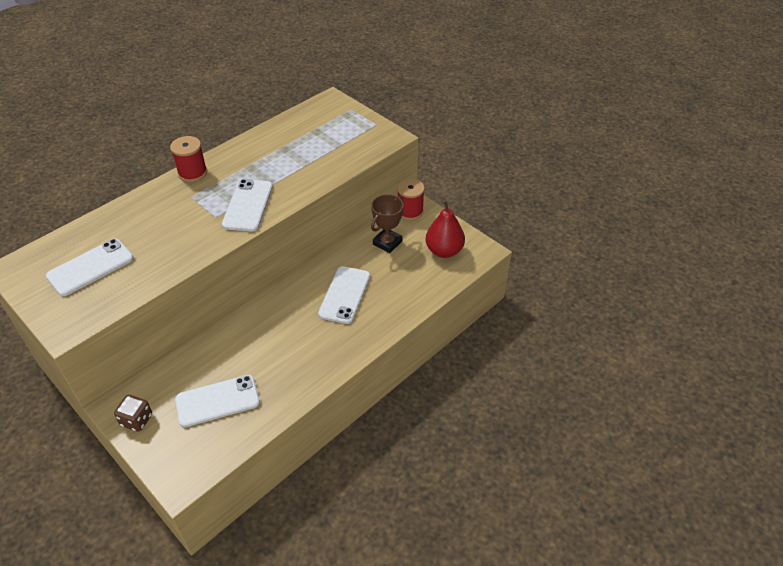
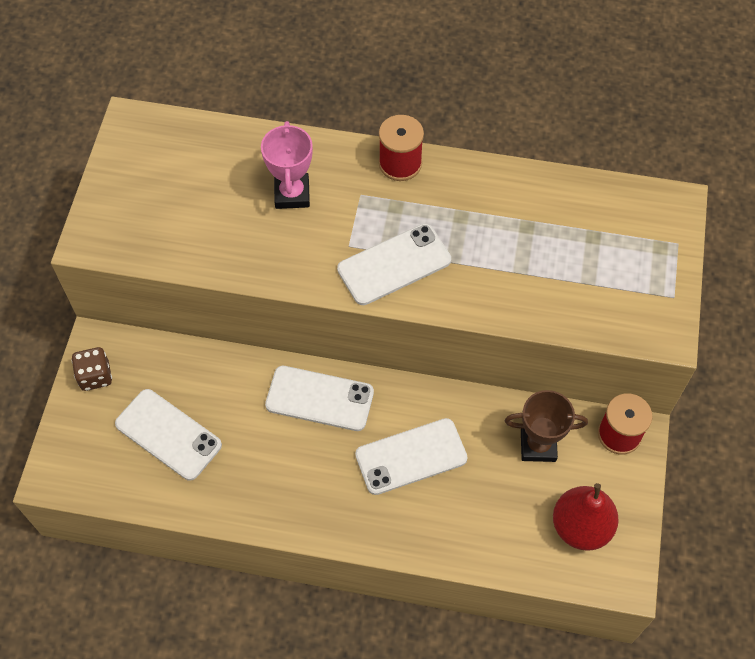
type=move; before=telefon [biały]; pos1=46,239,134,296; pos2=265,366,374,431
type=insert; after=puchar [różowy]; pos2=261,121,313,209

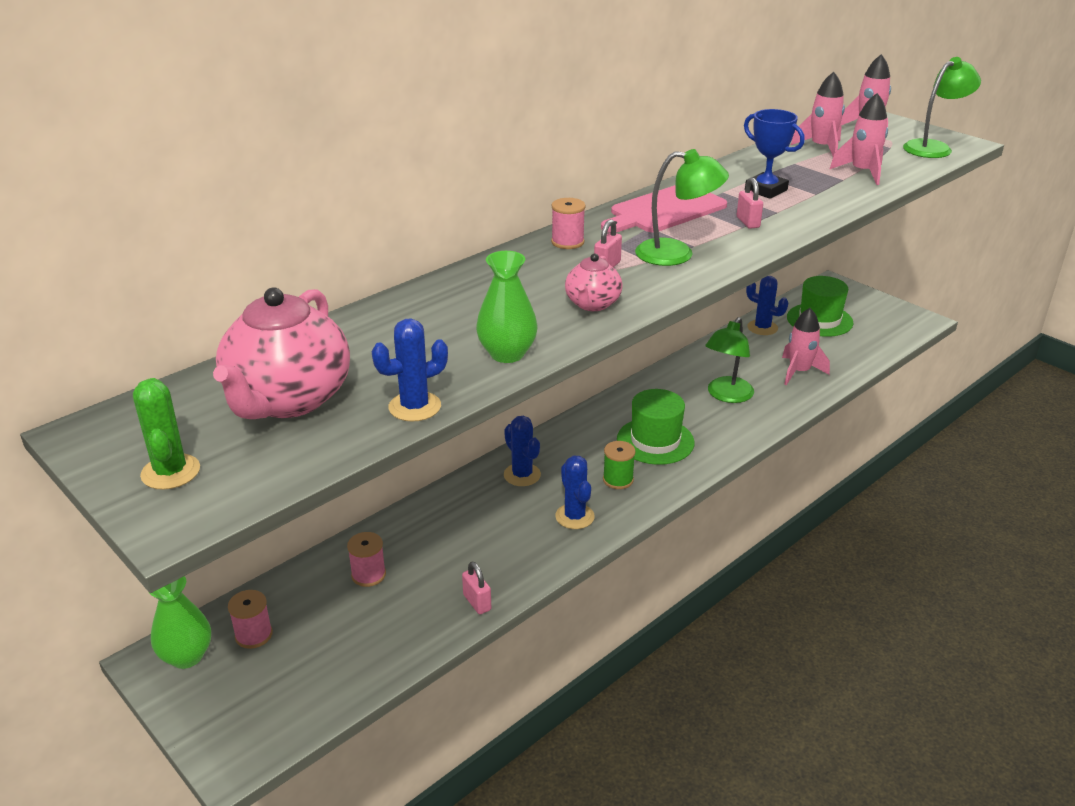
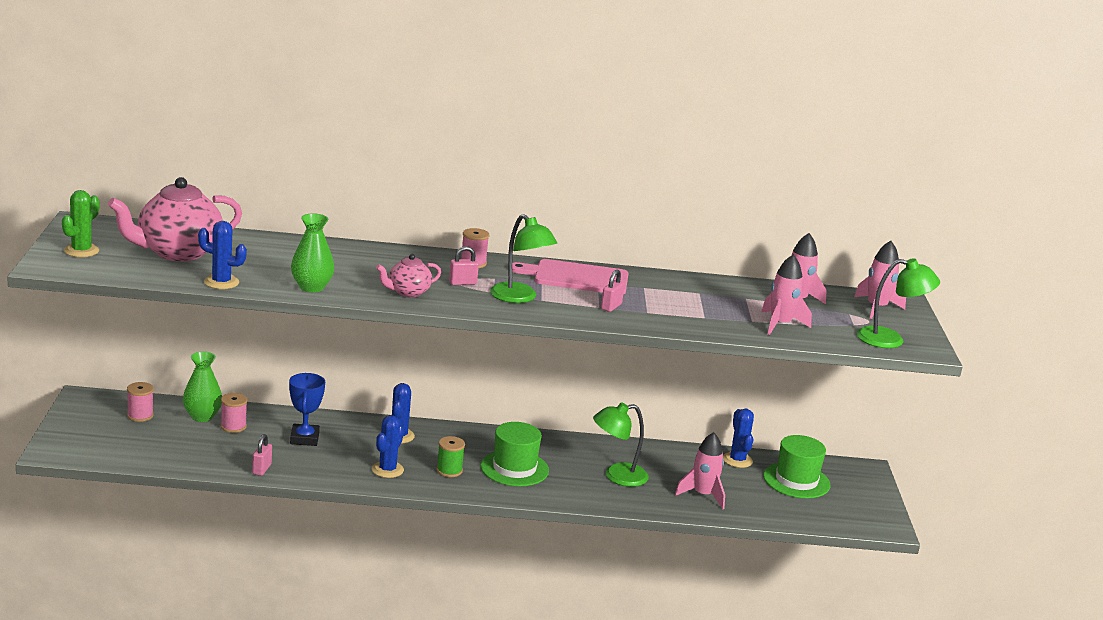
type=move; before=wazon [zielony]; pos1=149,576,211,669; pos2=183,351,222,422
type=move; before=puchar [niebieski]; pos1=744,109,805,199; pos2=289,373,325,446

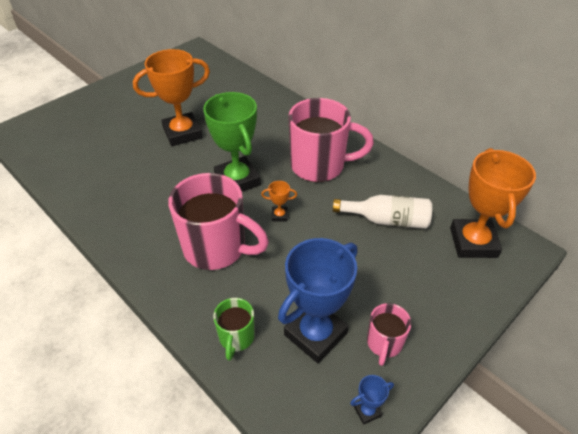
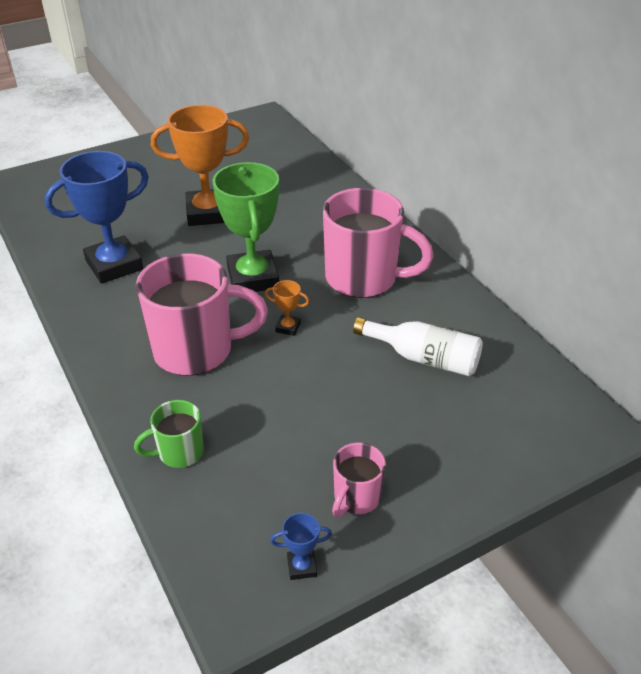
type=rotate; before=kubek [różowy]; pos1=168,173,269,270; pos2=136,253,268,376; turn=-45
type=rotate; before=kubek [zielony]; pos1=213,298,255,361; pos2=134,400,204,468; turn=45
type=move; before=puchar [niebieski]; pos1=278,238,357,363; pos2=45,151,149,284
type=delete; before=puchar [pomarańczowy]; pos1=450,148,536,258

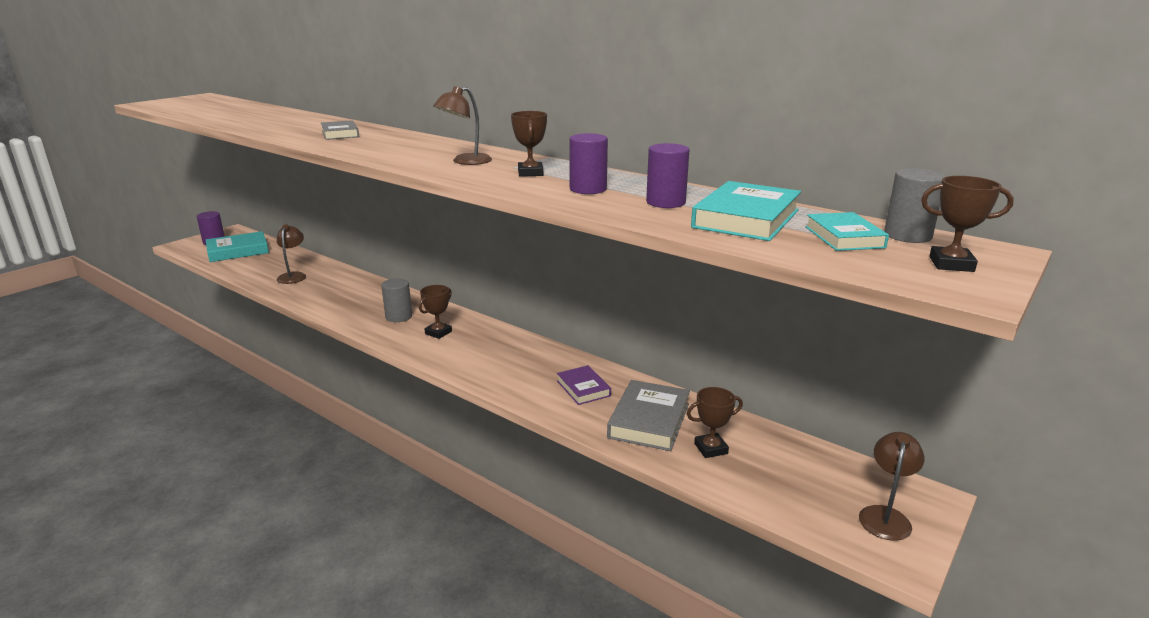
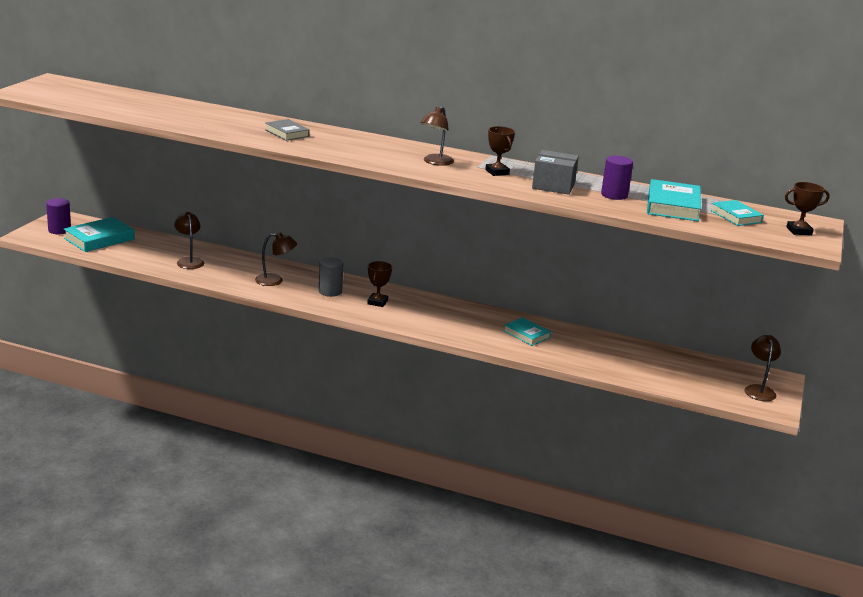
type=recolor; before=książka [fioletowy]; after=książka [turkusowy]; pos1=557,365,611,405; pos2=504,317,551,346
type=replace; before=walec [fioletowy]; after=pudełko [szary]; pos1=569,133,608,194; pos2=532,150,579,195
type=delete; before=książka [szary]; pos1=607,380,690,451
type=delete; before=puchar [brązowy]; pos1=687,387,743,458
type=delete; before=walec [szary]; pos1=884,168,946,243
type=insert; after=lampka [brązowy]; pos2=255,232,297,286

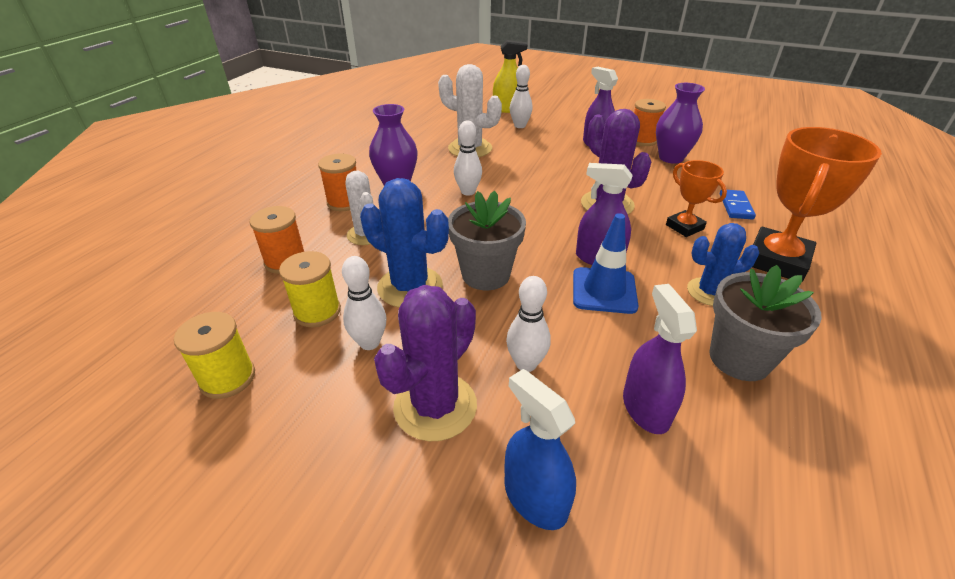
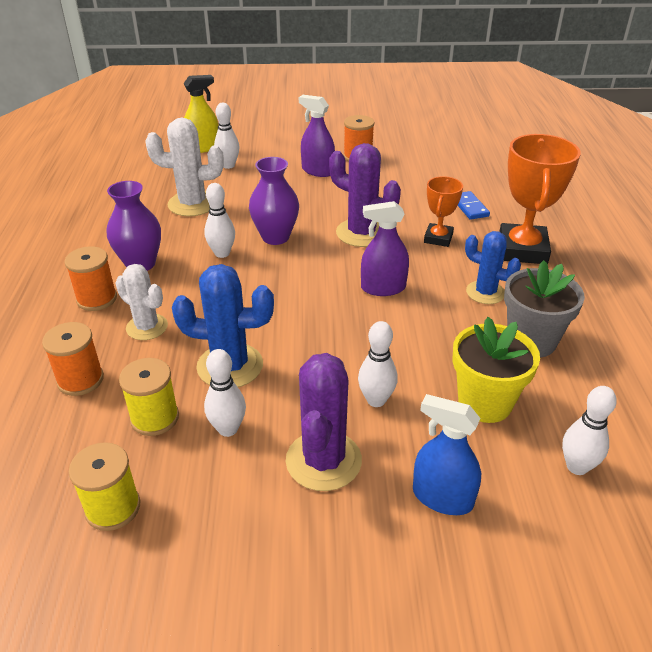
type=delete; before=doniczka [szary]; pos1=448,191,526,290
type=delete; before=pachołek [niebieski]; pos1=573,213,638,314
type=replace; before=spryskiwacz [fioletowy]; after=doniczka [żółty]; pos1=623,284,697,434; pos2=452,317,540,423
type=move; before=wazon [fioletowy]; pos1=656,83,705,164; pos2=249,157,299,245
type=rotate; before=puchar [pomarańczowy]; pos1=666,160,727,237; pos2=424,176,463,247; turn=75
type=rotate; before=kaktus [niebieski]; pos1=687,223,759,306; pos2=465,231,521,304; turn=60
type=insert; after=kręgiel [biały]; pos2=562,386,617,475

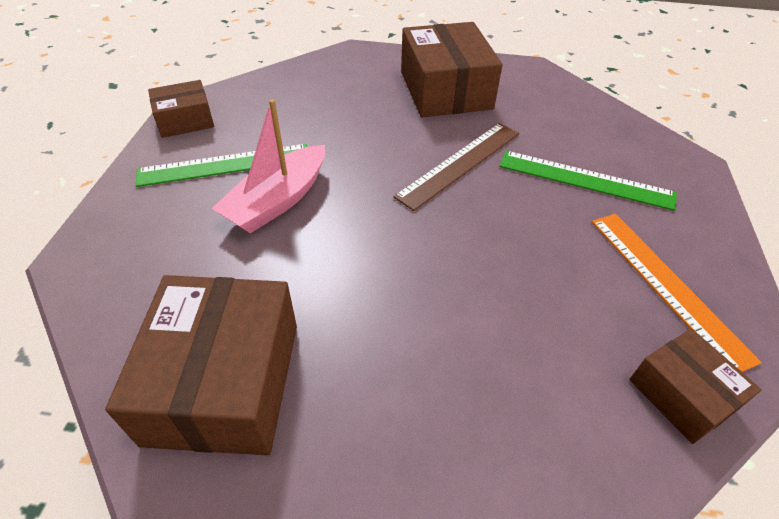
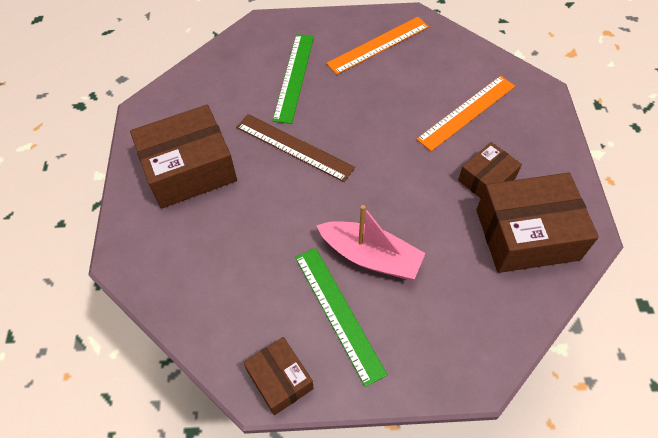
type=move; before=pudełko [brązowy]; pos1=629,328,761,444; pos2=458,142,522,198
type=insert; after=linijka [pomarańczowy]; pos2=416,76,515,151

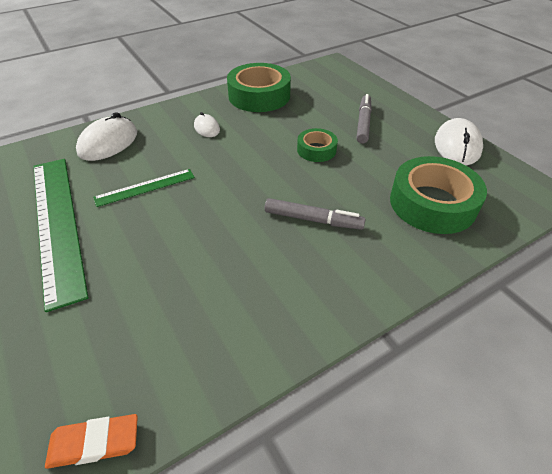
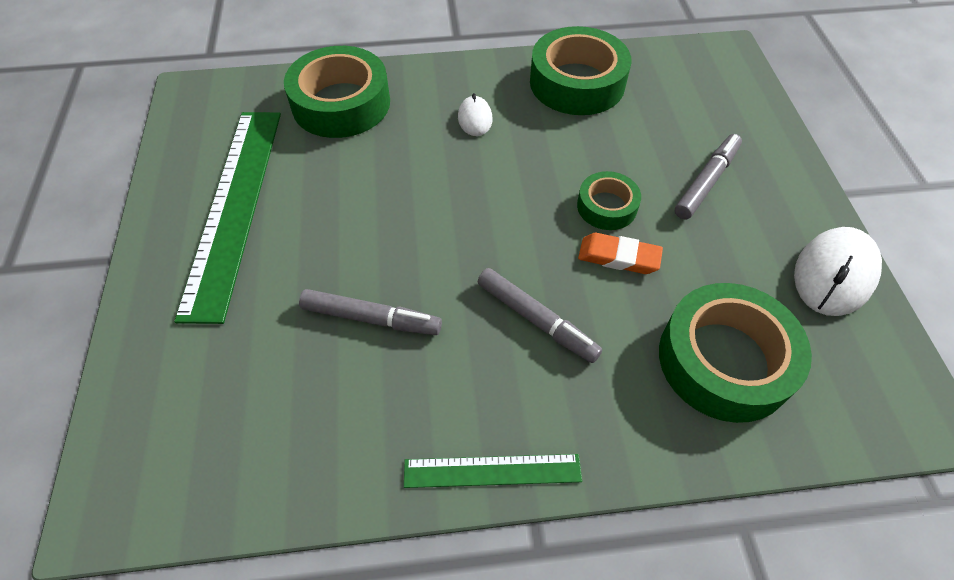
type=move; before=gumka do mazania [pomarańczowy]; pos1=45,414,138,469; pos2=578,233,663,274
type=replace; before=myszka [biały]; after=taśma klejąca [zielony]; pos1=76,112,137,161; pos2=284,46,390,138
type=move; before=linijka [zielony]; pos1=93,169,195,207; pos2=404,454,582,488
type=insert; after=flamaster [szary]; pos2=299,289,442,335

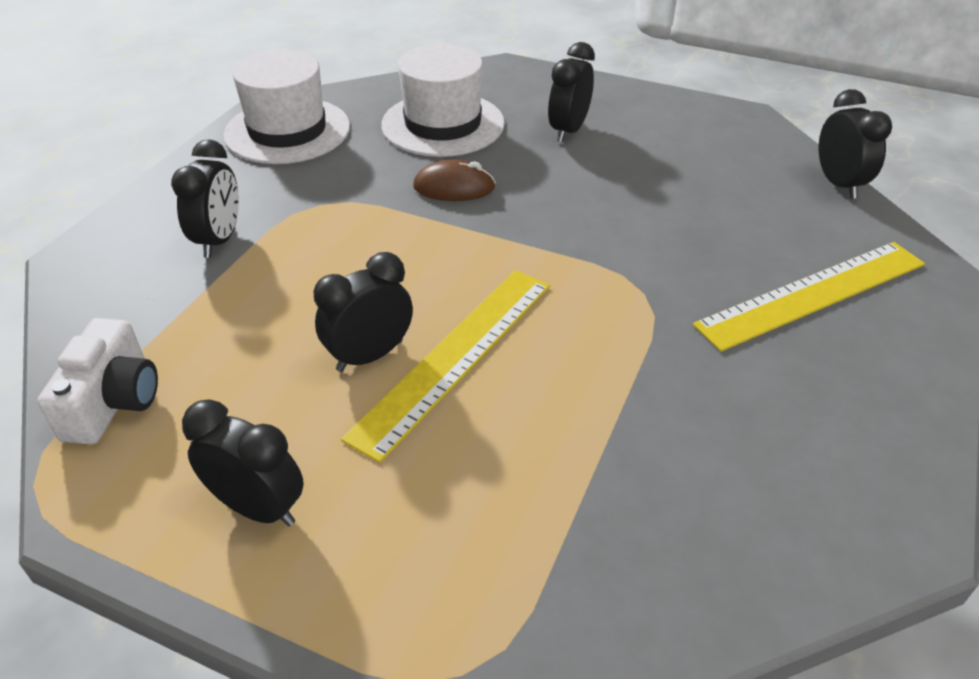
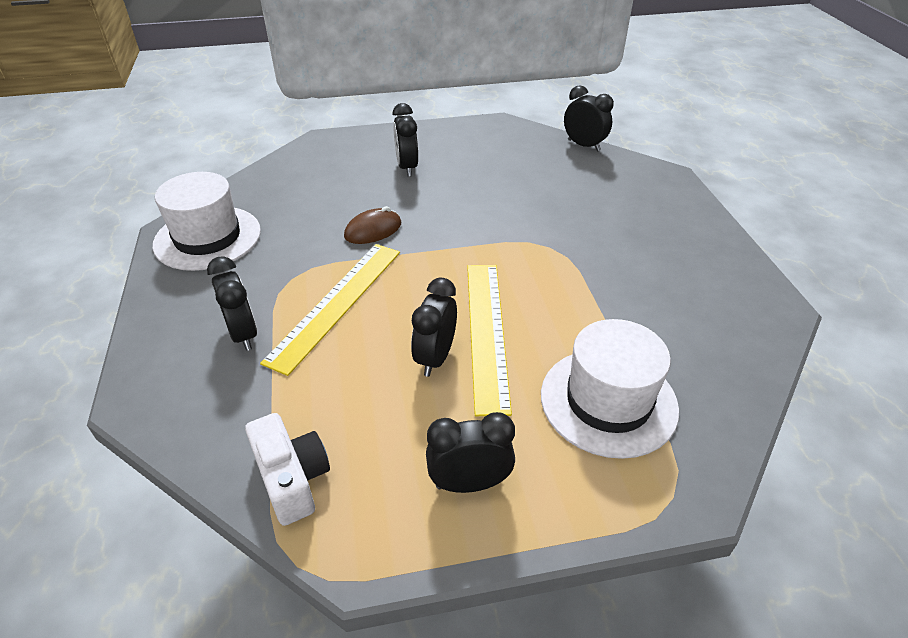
type=move; before=kapelusz [biały]; pos1=381,44,505,157; pos2=541,319,679,459
type=move; before=linijka [żółty]; pos1=693,242,925,352; pos2=260,244,400,376

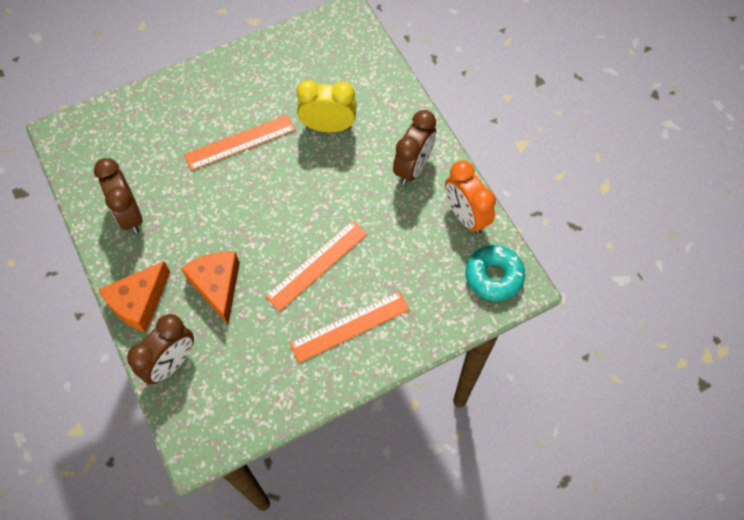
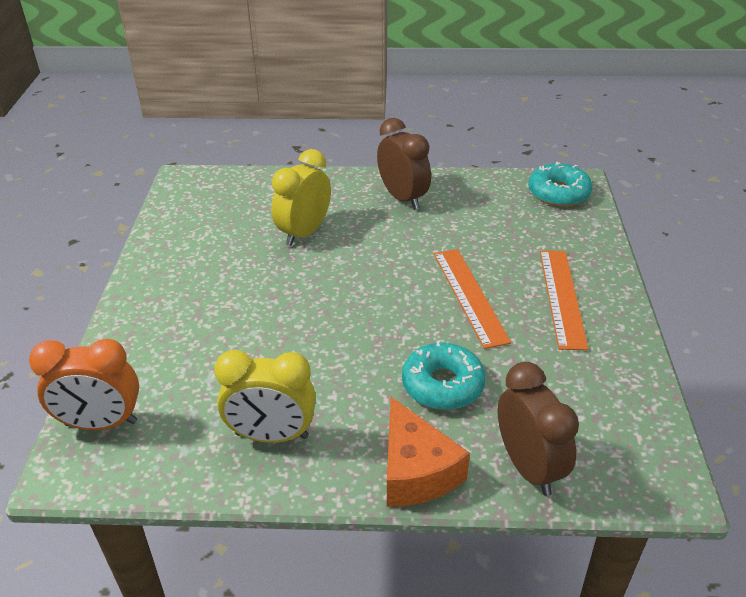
type=recolor; before=budzik [brązowy]; after=budzik [żółty]; pos1=94,158,142,233; pos2=214,350,316,443
type=replace; before=ser [pomarańczowy]; after=donut [turkusowy]; pos1=181,252,240,325; pos2=402,340,486,410
type=delete; before=linijka [pomarańczowy]; pos1=184,114,295,171
type=move; before=budzik [pomarańczowy]; pos1=445,161,496,234; pos2=29,339,139,430

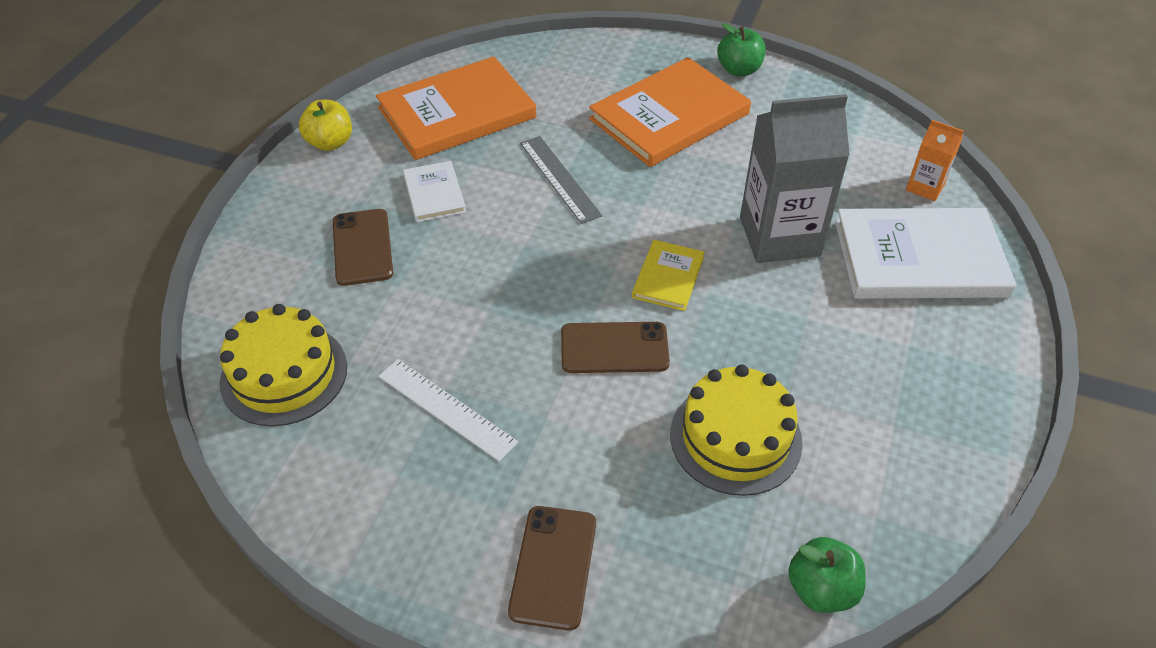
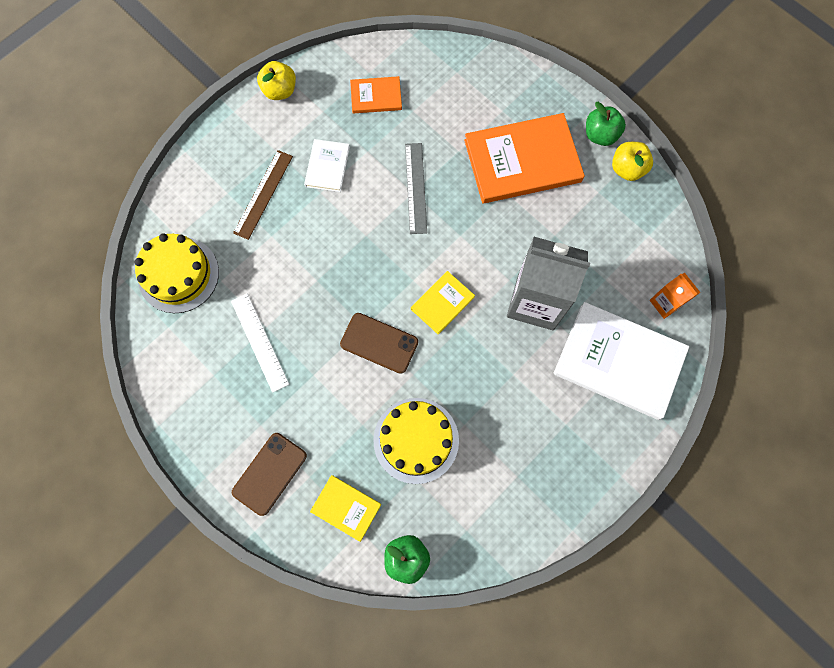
type=replace; before=telefon [brązowy]; after=linijka [brązowy]; pos1=333,209,393,286; pos2=233,150,293,240
type=resize; before=książka [pomarańczowy]; pos1=376,57,536,160; pos2=350,76,402,113; scale=0.49
type=insert; after=książka [żółty]; pos2=310,475,381,542
type=insert; after=jabłko [żółty]; pos2=612,142,653,181

